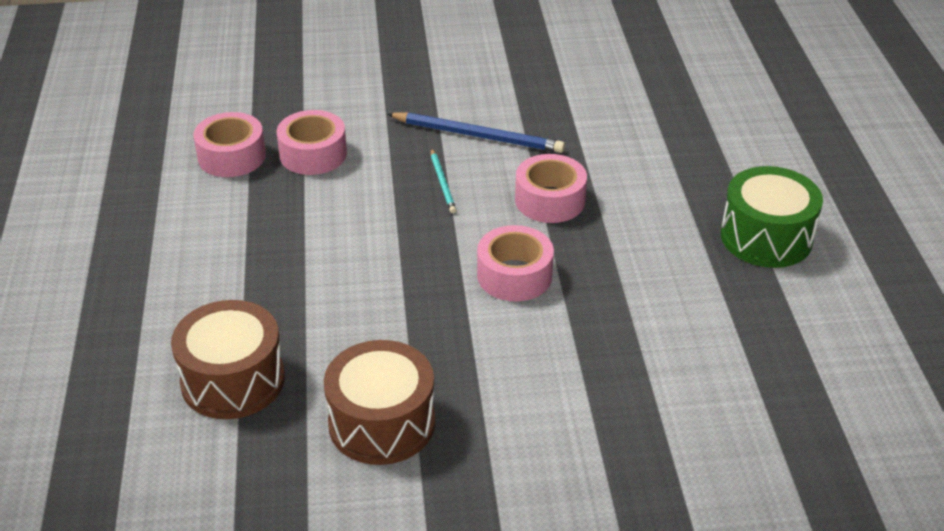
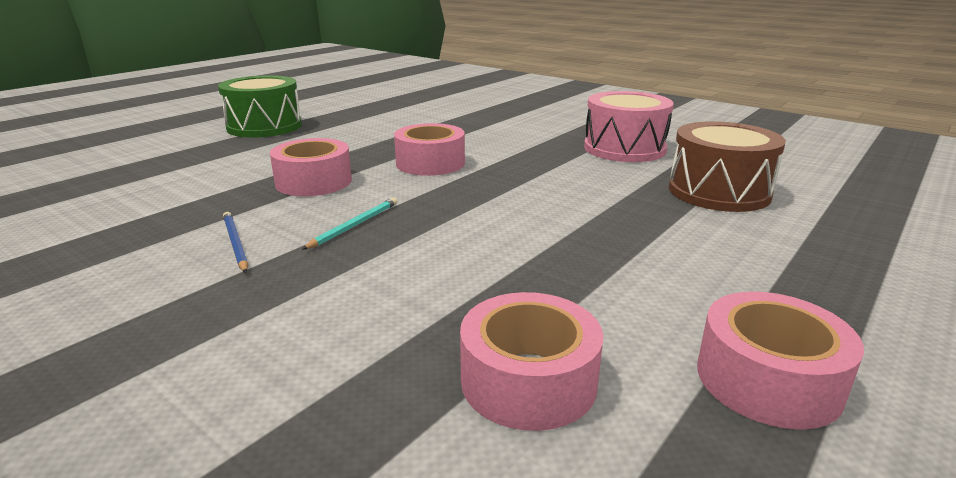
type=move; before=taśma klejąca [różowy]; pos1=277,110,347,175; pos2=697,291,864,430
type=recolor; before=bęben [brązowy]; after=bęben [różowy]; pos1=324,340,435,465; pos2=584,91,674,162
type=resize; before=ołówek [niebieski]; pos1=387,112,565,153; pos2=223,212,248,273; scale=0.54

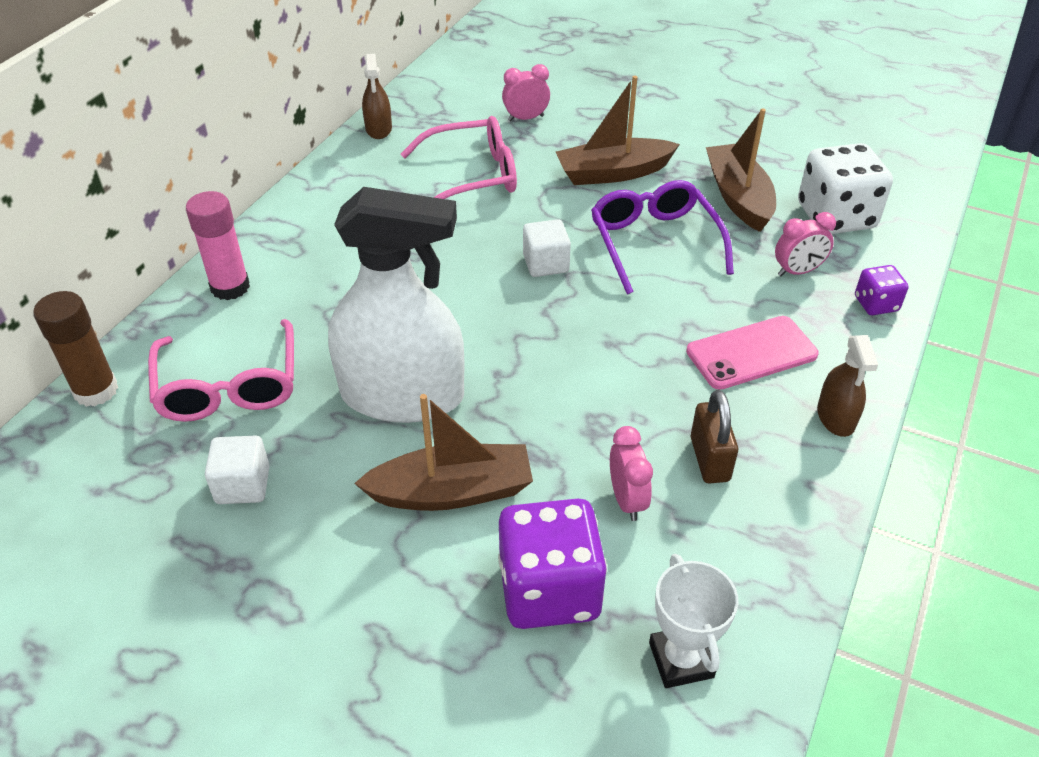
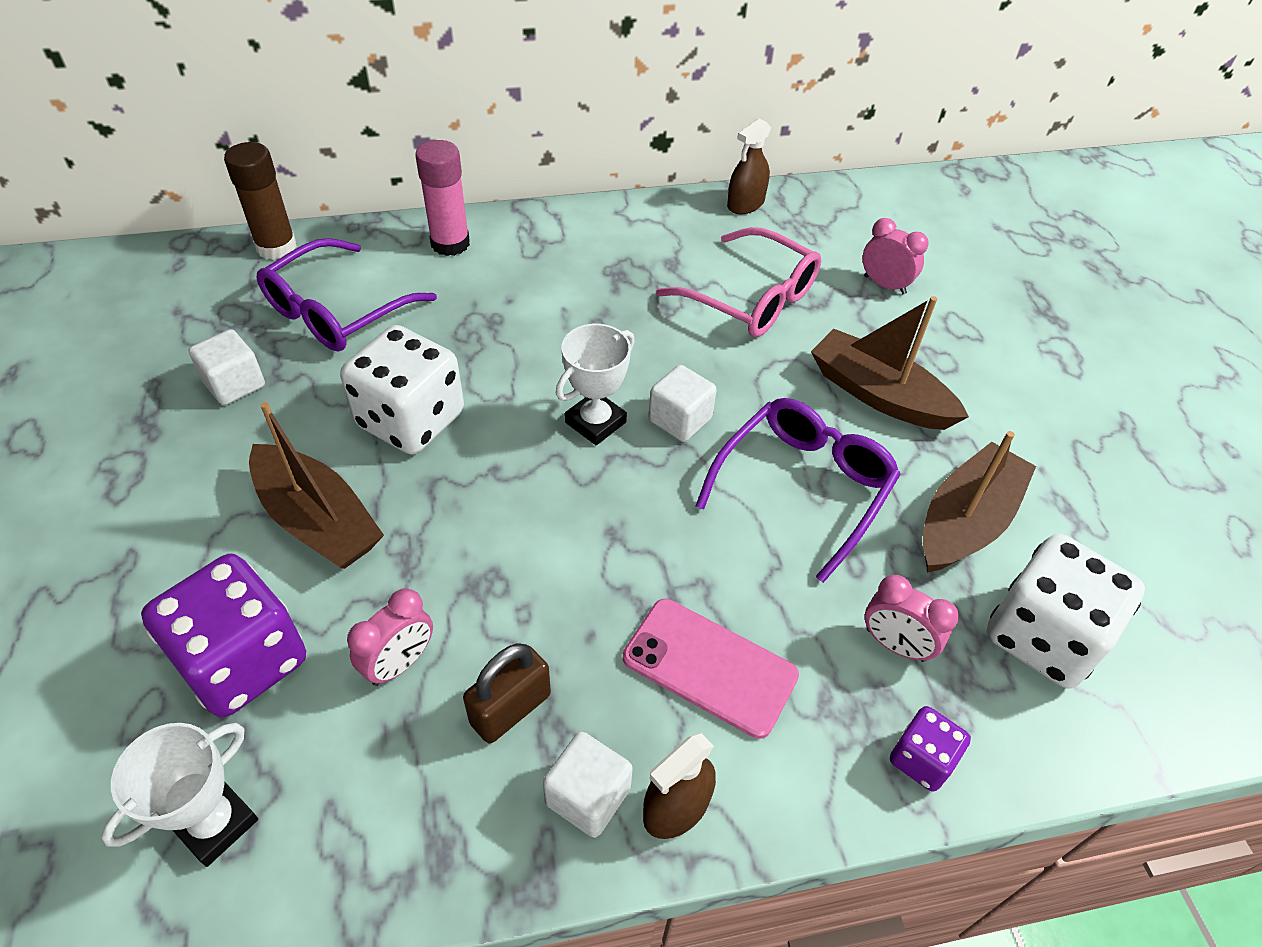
type=recolor; before=okulary [różowy]; after=okulary [fioletowy]; pos1=148,319,294,422; pos2=257,238,437,351
type=replace; before=spryskiwacz [biały]; after=kostka do gry [biały]; pos1=328,187,465,423; pos2=340,325,464,455
type=insert; after=sześcian [biały]; pos2=543,731,633,838
type=insert; after=puchar [biały]; pos2=556,324,635,445

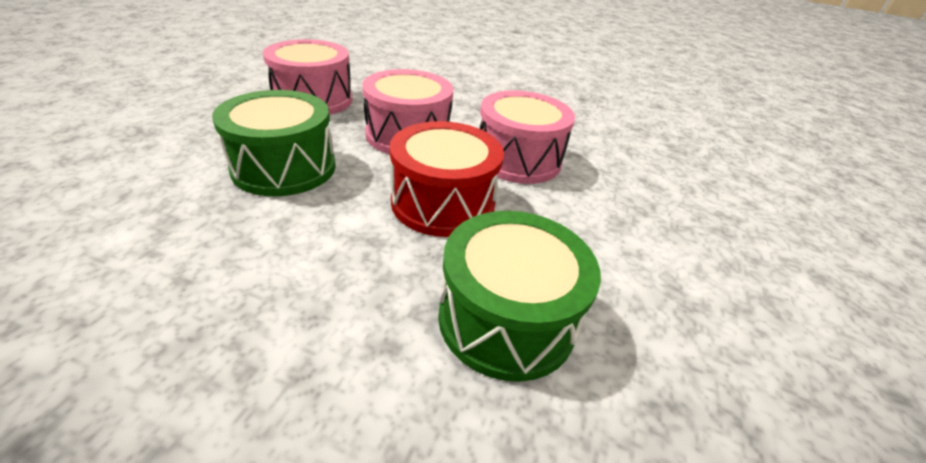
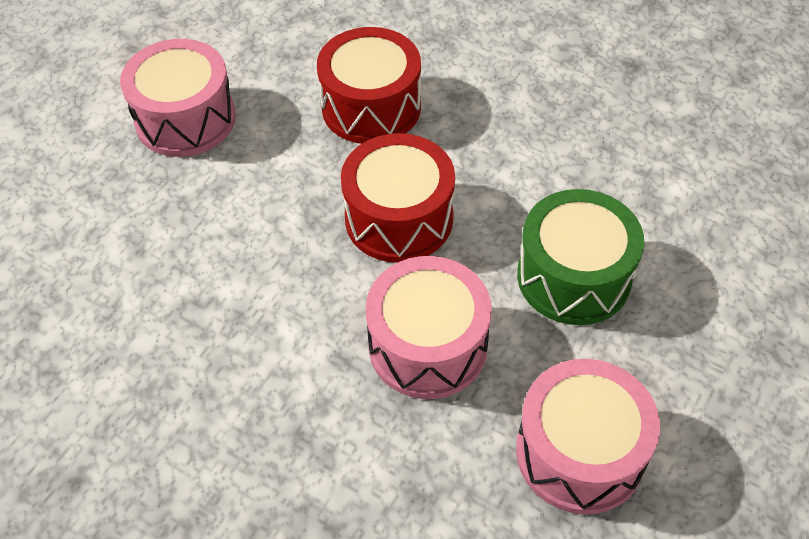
type=recolor; before=bęben [zielony]; after=bęben [czerwony]; pos1=438,211,601,382; pos2=317,27,421,144
type=move; before=bęben [różowy]; pos1=480,90,575,184; pos2=120,39,236,157

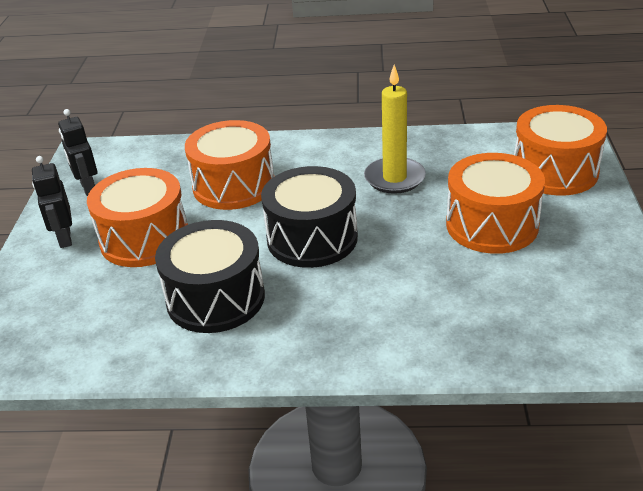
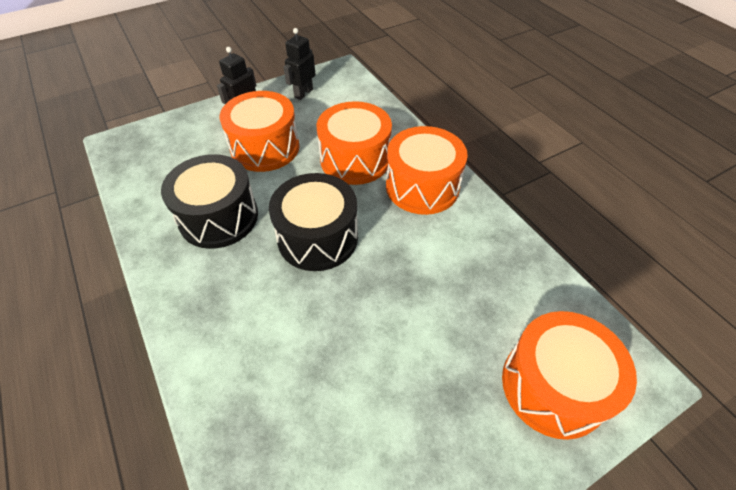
type=delete; before=świeca [żółty]; pos1=364,65,426,194
type=move; before=bęben [pomarańczowy]; pos1=446,153,545,254; pos2=386,126,468,215

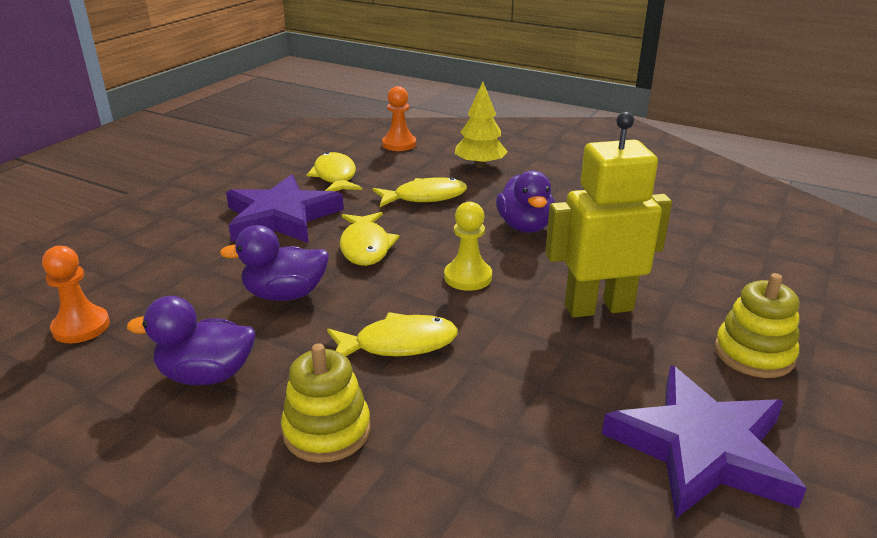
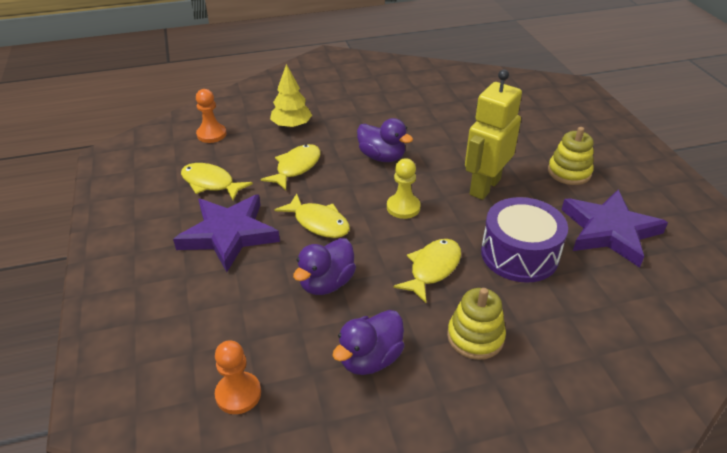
type=insert; after=bęben [fioletowy]; pos2=481,197,568,283

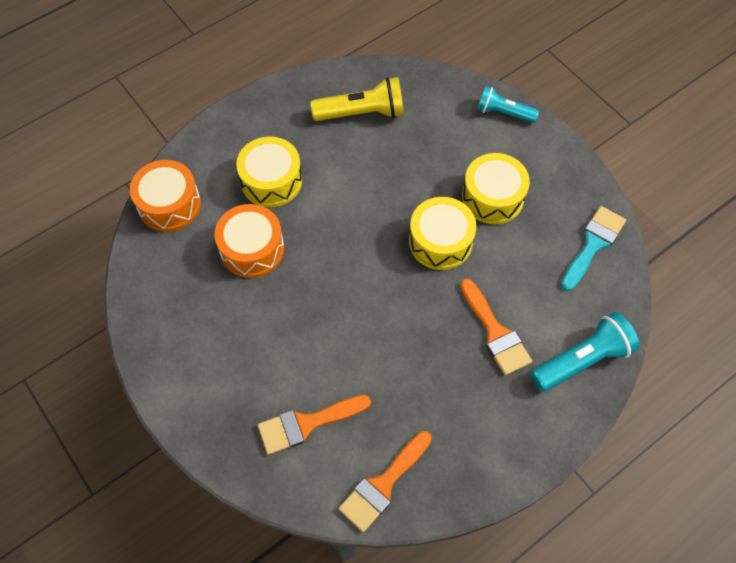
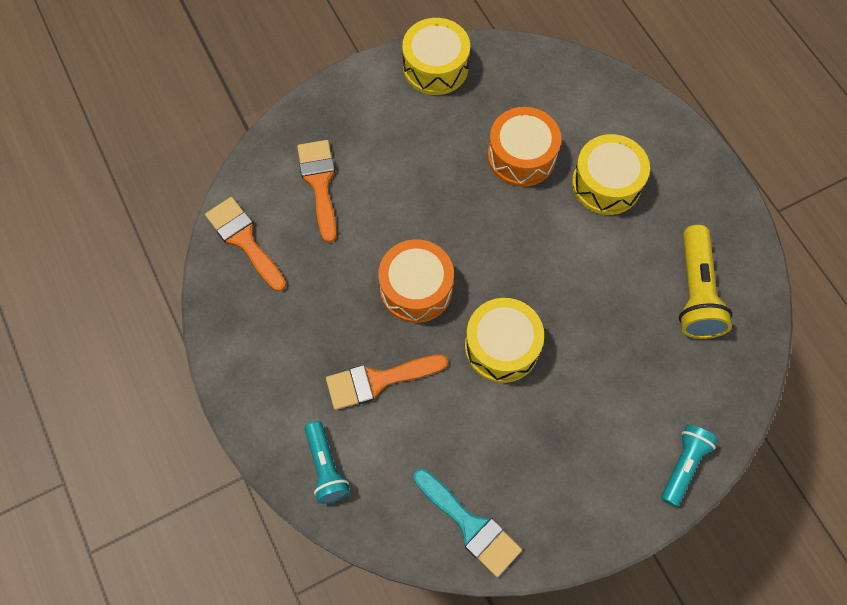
type=move; before=bęben [pomarańczowy]; pos1=130,160,201,232; pos2=378,239,454,323
type=move; before=bęben [żółty]; pos1=462,153,530,224; pos2=402,18,470,95
type=resize; before=latarka [turkusowy]; pos1=531,312,639,392; pos2=305,421,350,504; scale=0.66

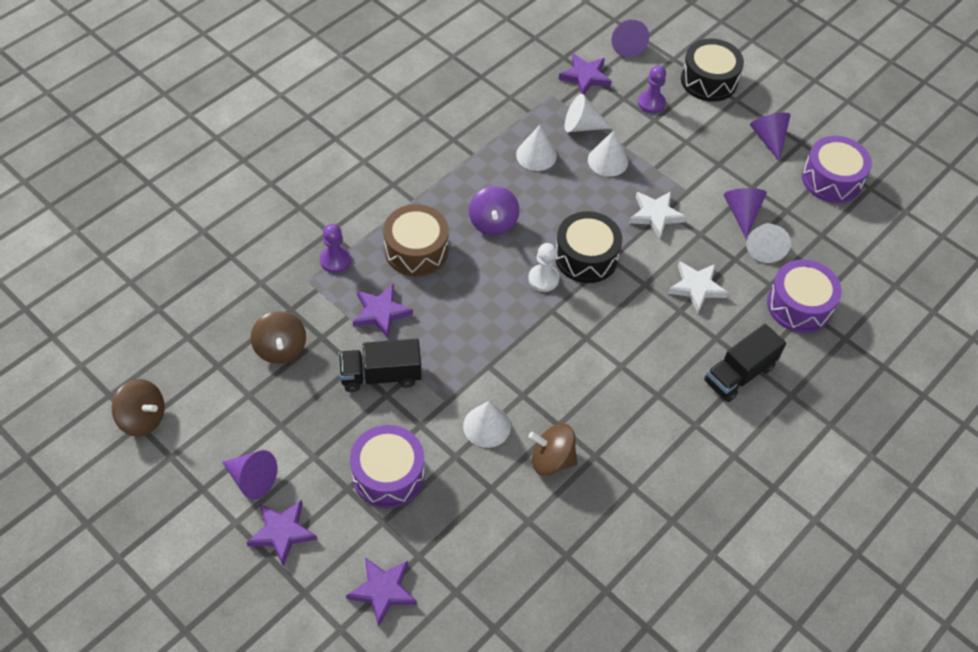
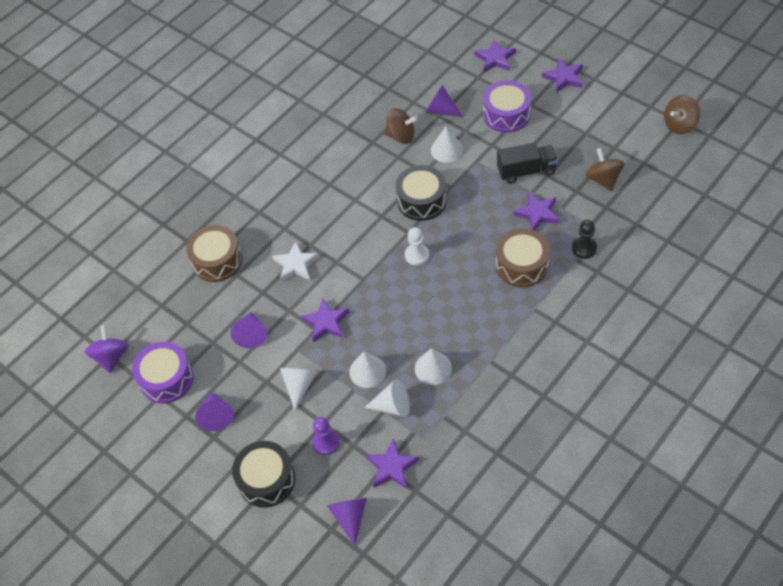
type=rotate; before=bączek [brązowy]; pos1=112,379,165,437; pos2=664,95,700,134; turn=-60
type=move; before=stożek [fioletowy]; pos1=222,450,277,499; pos2=426,85,463,117
type=recolor; before=pionek [fioletowy]; after=pionek [czarny]; pos1=320,224,351,273; pos2=572,220,597,259
type=move; before=bączek [fioletowy]; pos1=469,186,519,236; pos2=85,325,128,373
type=move; before=bęben [czarny]; pos1=556,211,622,283; pos2=396,165,447,221
type=recolor; before=gwiazda [biały]; after=gwiazda [fioletowy]; pos1=629,191,687,239; pos2=300,298,349,343
type=delete; before=ciężarówka [czarny]; pos1=704,324,786,402
type=move; before=stożek [biały]; pos1=746,223,791,263; pos2=280,368,317,411
type=recolor; before=bęben [fioletowy]; after=bęben [brązowy]; pos1=767,259,842,333; pos2=186,225,242,282

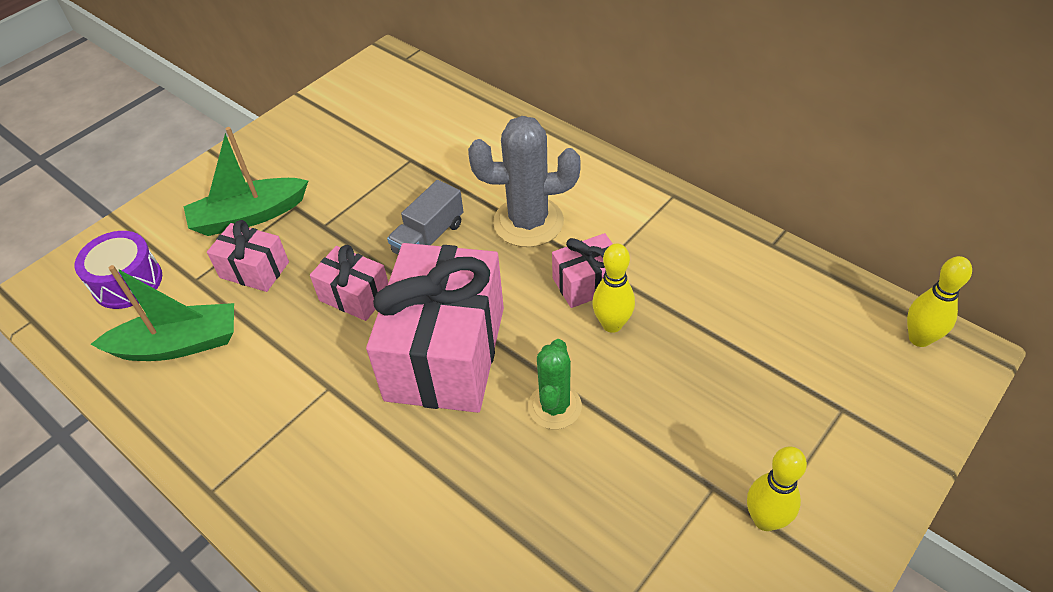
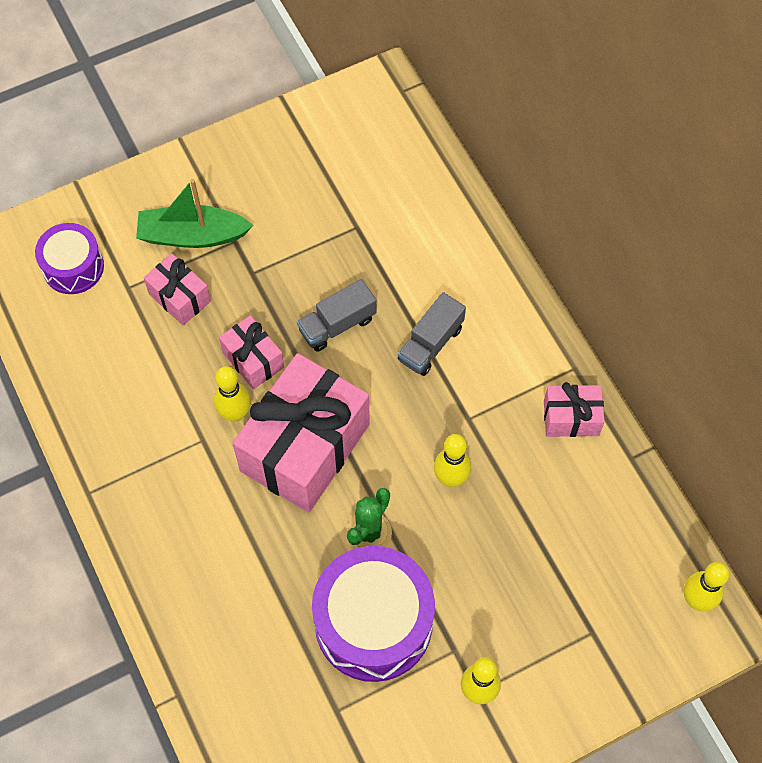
type=delete; before=łódka [zielony]; pos1=91,265,234,361
type=replace; before=kaktus [szary]; after=ciężarówka [szary]; pos1=468,116,581,247; pos2=398,292,466,376
type=move; before=prezent [różowy]; pos1=552,233,612,308; pos2=544,382,605,437
type=insert; after=kręgiel [żółty]; pos2=214,366,251,422
type=insert; after=bęben [fioletowy]; pos2=312,546,435,682

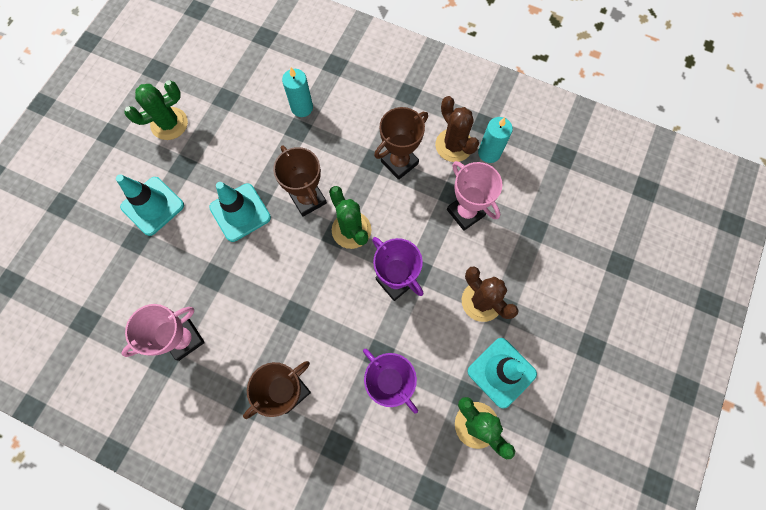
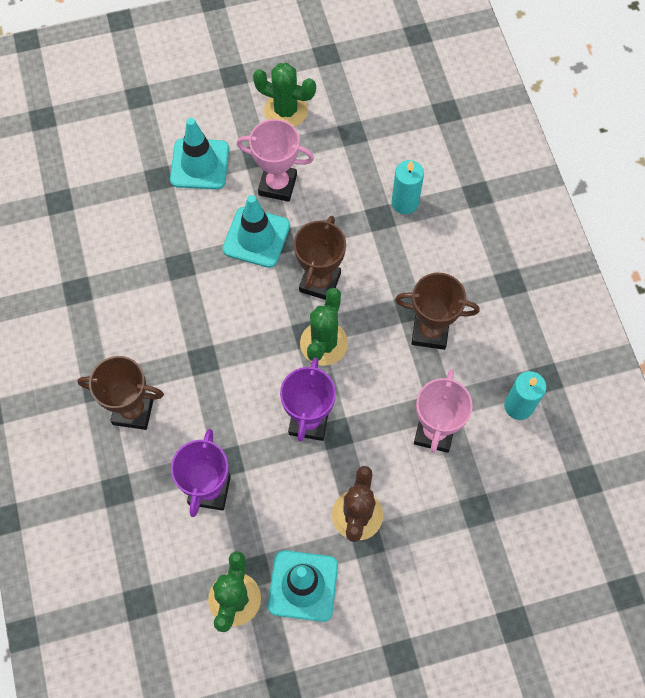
type=move; before=puchar [różowy]; pos1=121,304,205,361; pos2=237,119,314,202
type=delete; before=kaktus [brązowy]; pos1=435,96,479,162

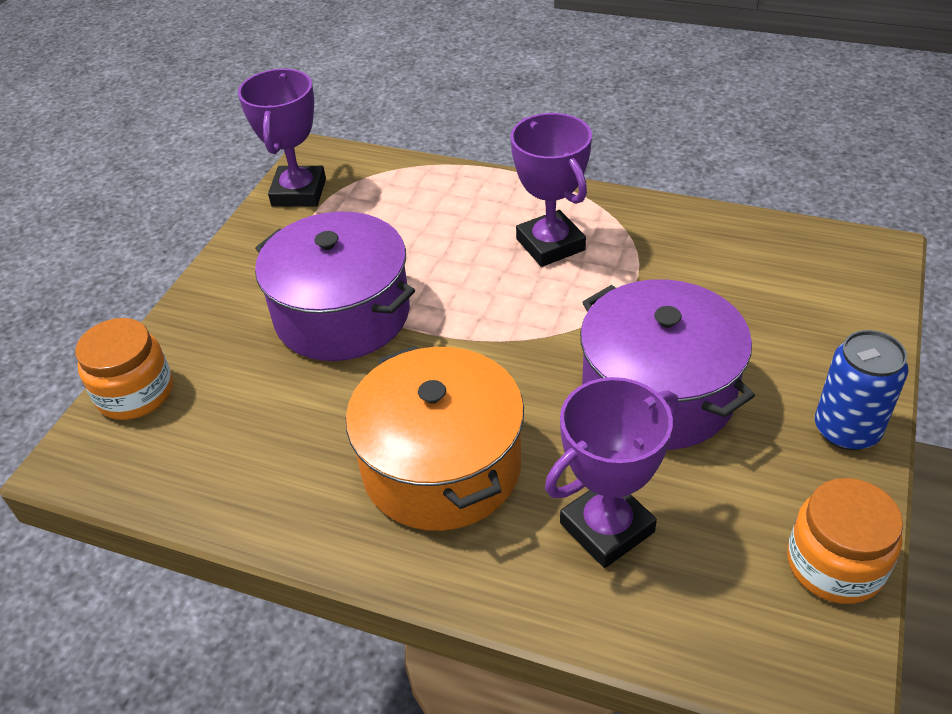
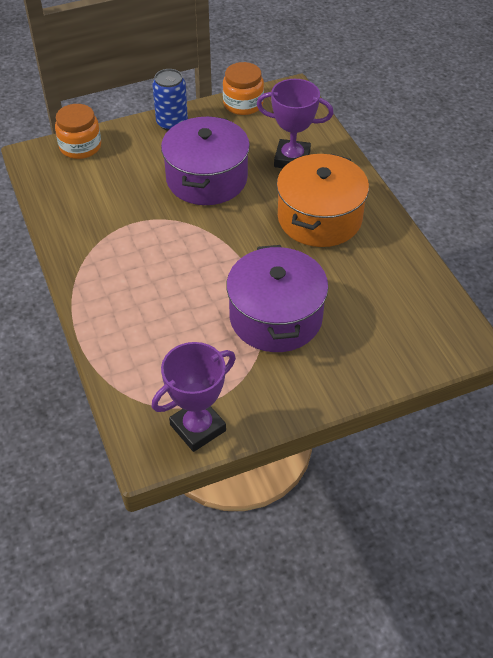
type=move; before=słoik [pomarańczowy]; pos1=75,318,173,420; pos2=55,104,101,159
type=delete; before=puchar [fioletowy]; pos1=510,113,592,267

